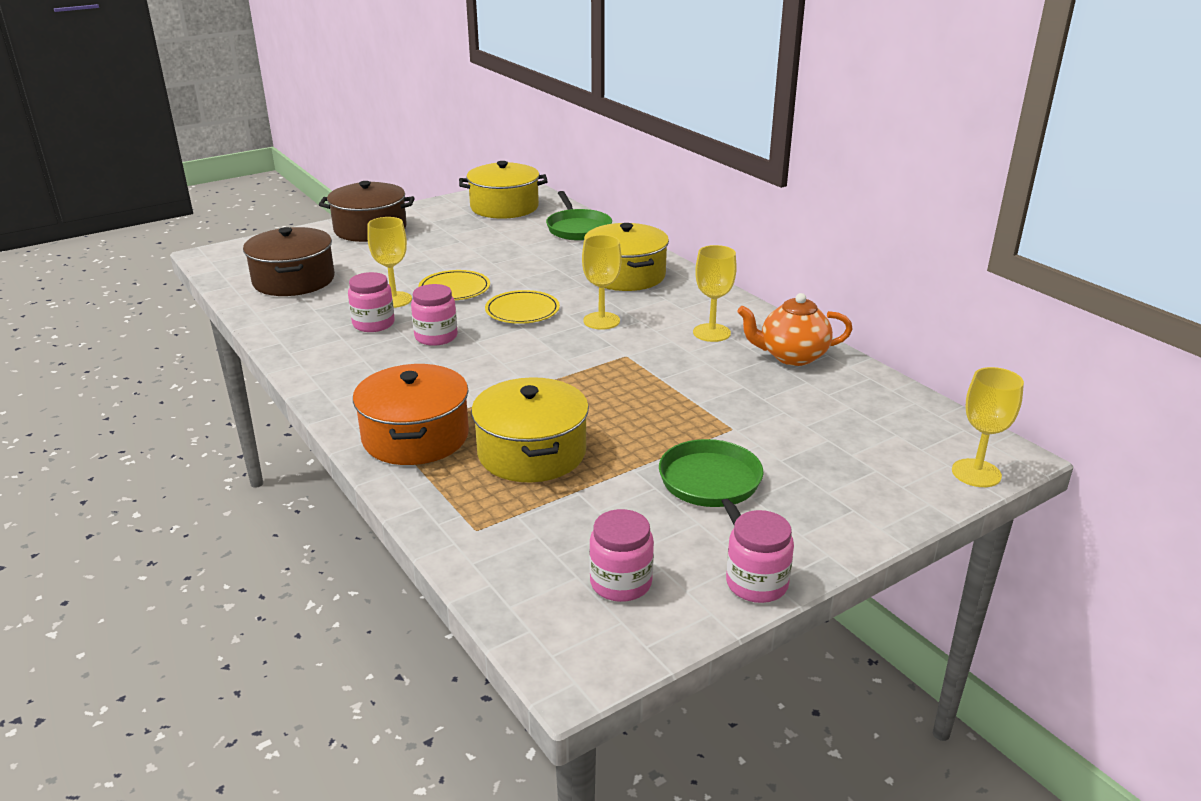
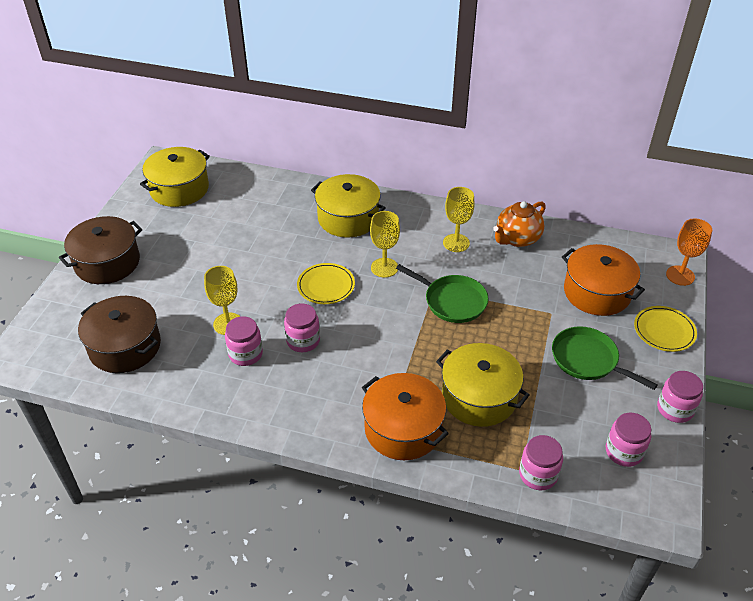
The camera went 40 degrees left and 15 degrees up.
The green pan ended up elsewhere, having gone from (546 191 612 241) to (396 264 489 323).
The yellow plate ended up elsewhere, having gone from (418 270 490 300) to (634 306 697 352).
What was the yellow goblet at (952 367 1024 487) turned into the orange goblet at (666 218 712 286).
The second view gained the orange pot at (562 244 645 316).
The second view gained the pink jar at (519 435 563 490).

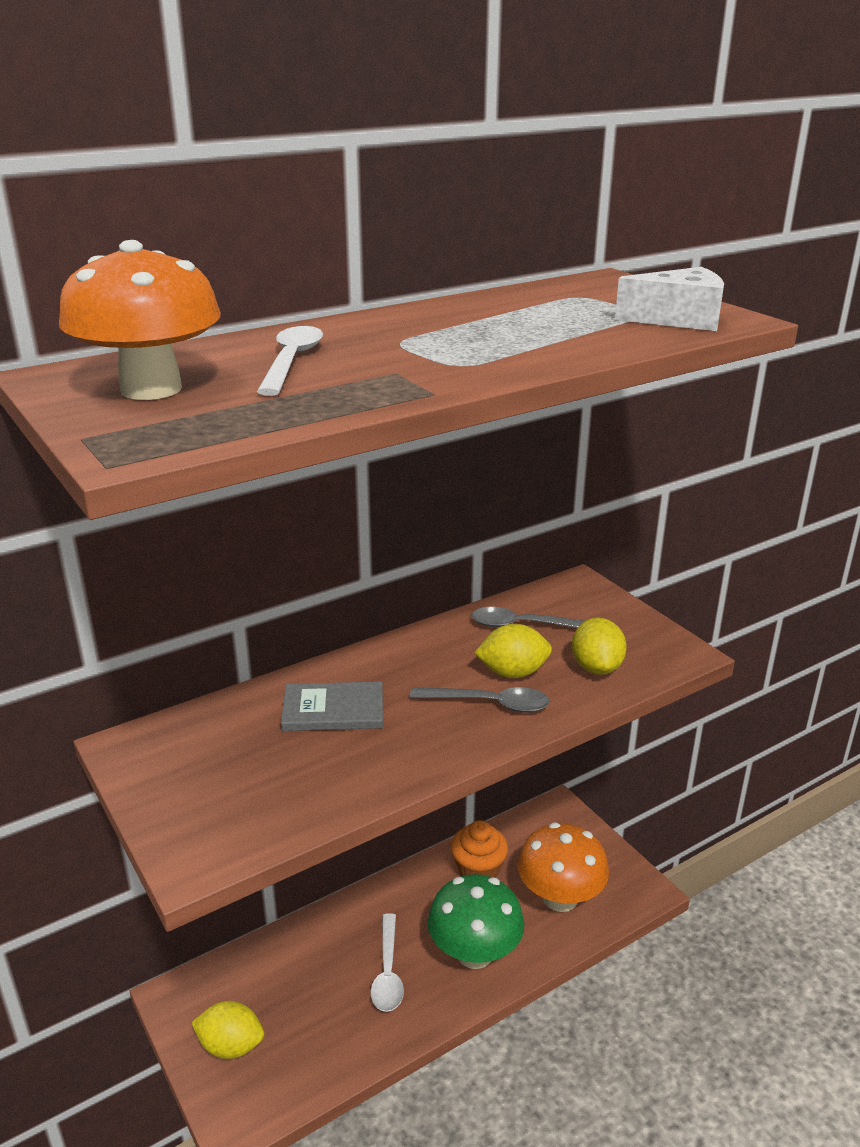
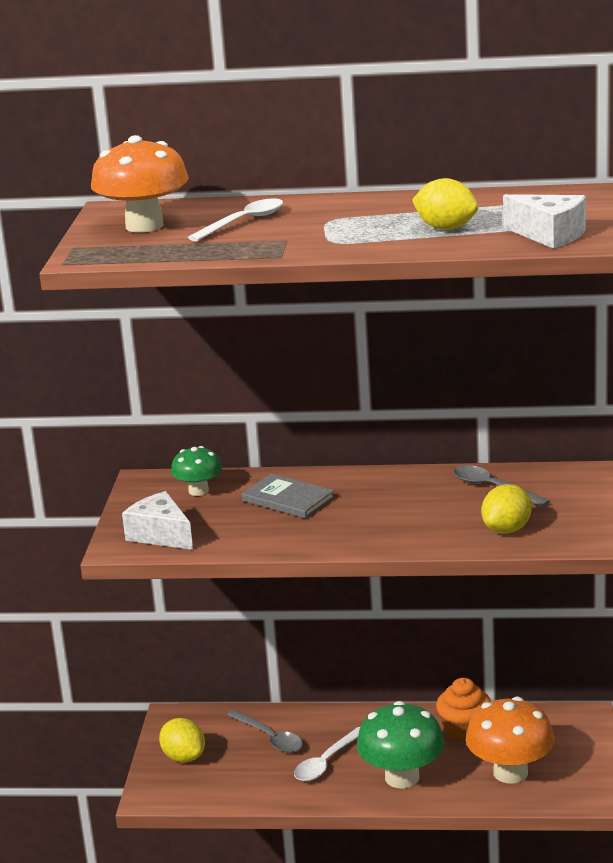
The camera went 40 degrees right and 5 degrees down.
The yellow lemon ended up elsewhere, having gone from (474 624 552 678) to (412 178 478 230).
The grey spoon ended up elsewhere, having gone from (410 687 550 713) to (227 709 303 753).
The second view gained the green mushroom at (171 446 222 496).
The second view gained the white cheese at (122 491 193 550).

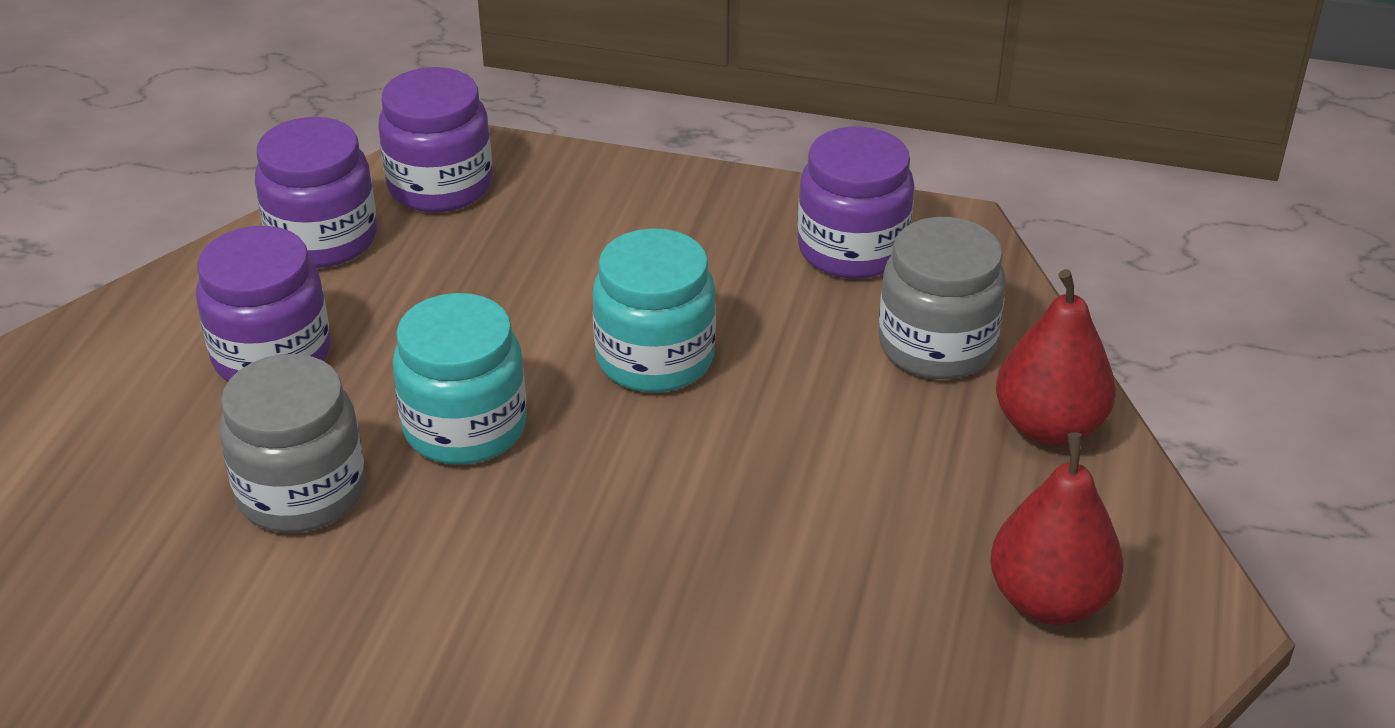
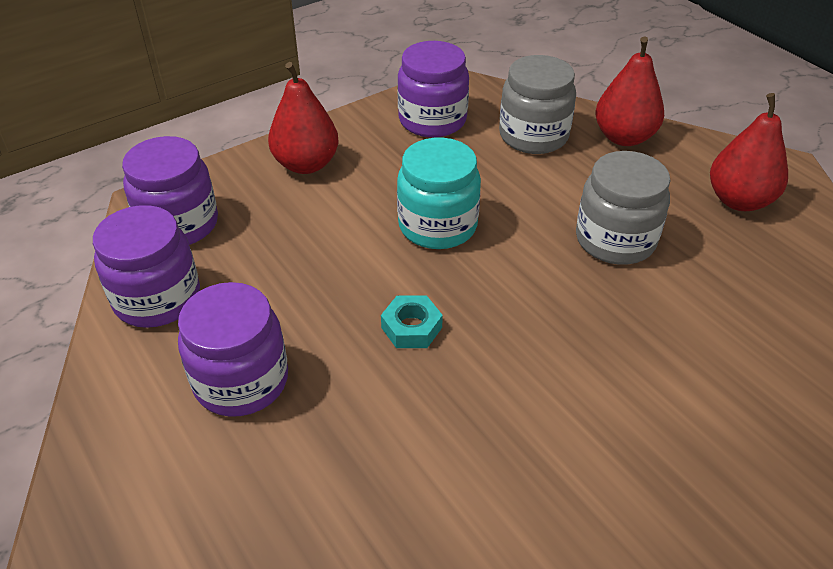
The camera went 50 degrees left and 5 degrees up.
Where the turquoise jar stood at (393 293 527 465), the turquoise nut came to stand at (381 296 443 348).
The grey jar ended up elsewhere, having gone from (219 354 366 533) to (576 151 670 265).
The second view gained the red pear at (268 62 339 174).

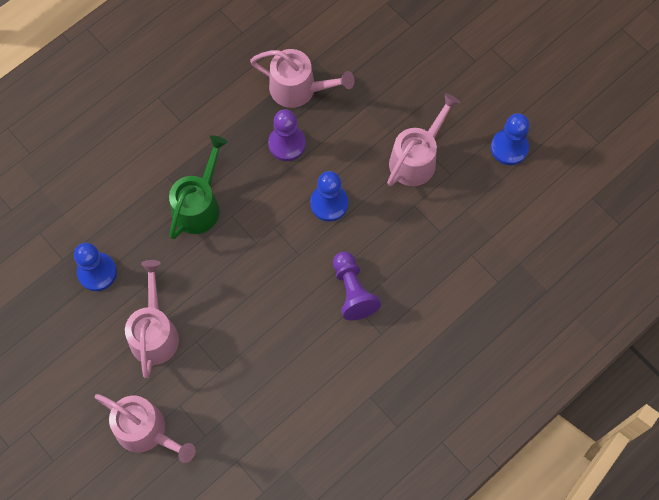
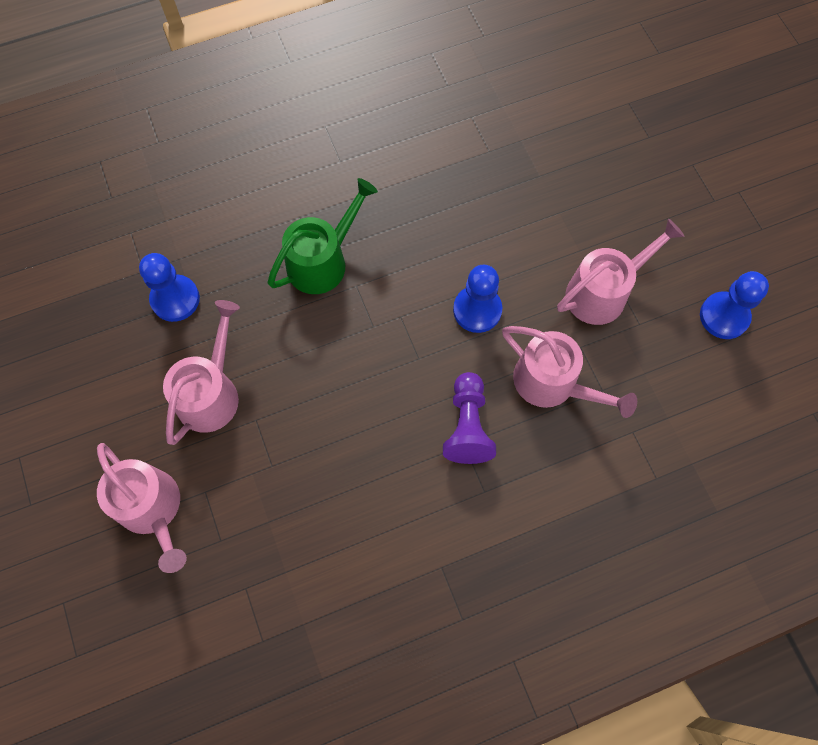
The camera went 20 degrees right and 0 degrees up.
The pink watering can ended up elsewhere, having gone from (250 49 355 108) to (502 326 637 418).
The second view lost the purple pawn at (268 109 306 161).

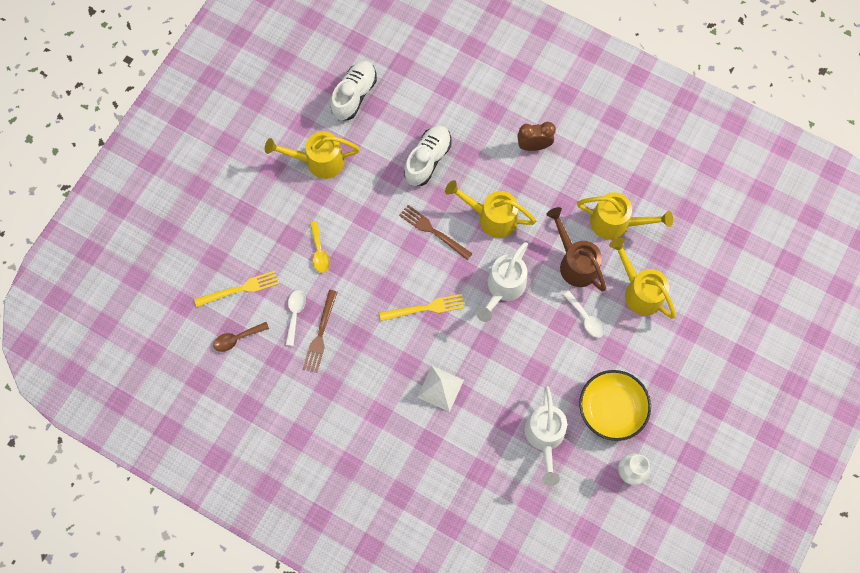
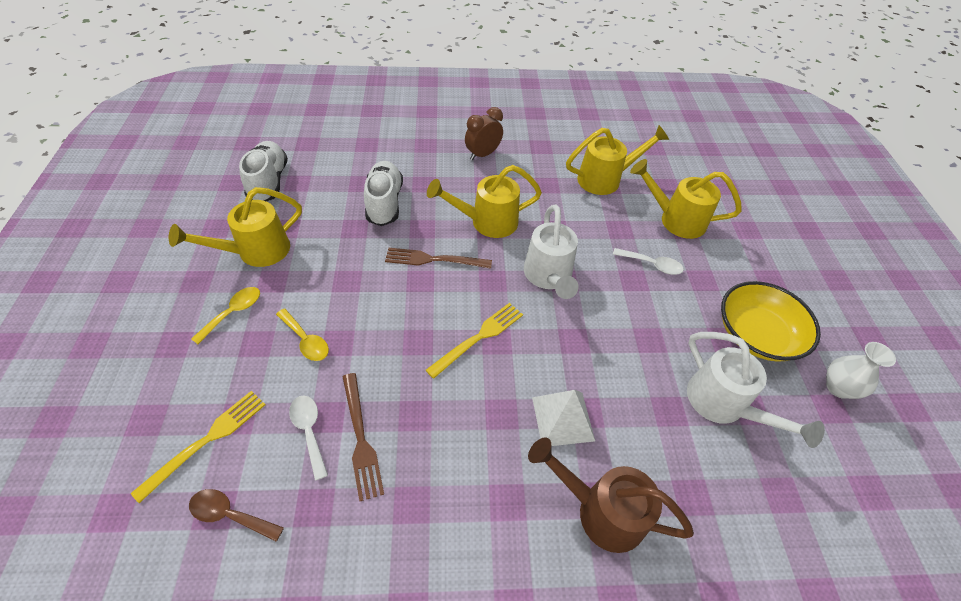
The camera went 35 degrees left and 20 degrees down.
The brown watering can ended up elsewhere, having gone from (546 207 606 291) to (528 437 694 553).
The brown spoon at (213 322 269 352) ended up facing another way, 75 degrees clockwise from before.
The second view gained the yellow spoon at (191 287 260 344).

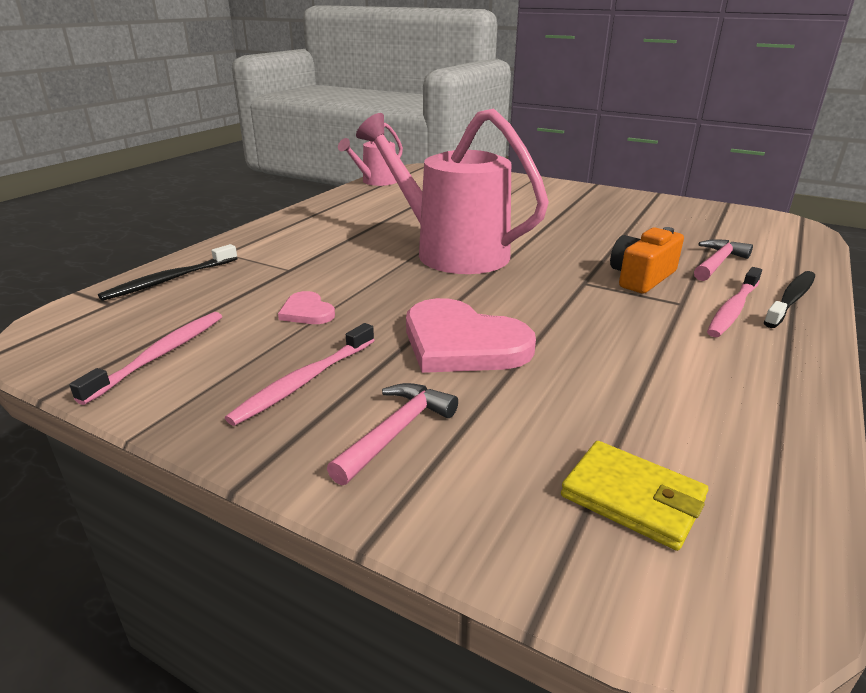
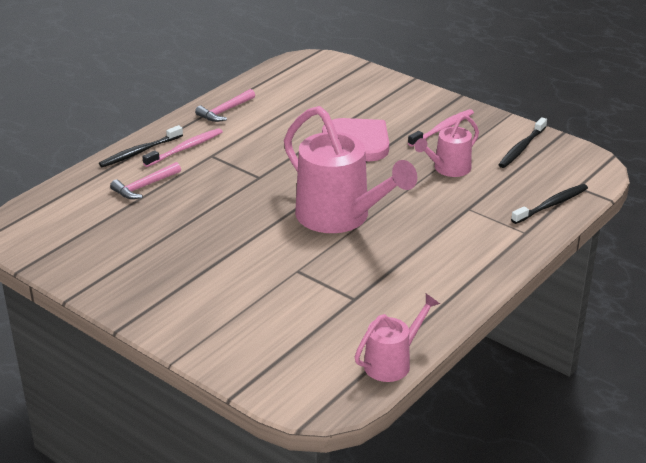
The camera went 170 degrees left and 5 degrees up.
The second view lost the orange camera at (610 227 684 293).
Where the pink heart stood at (278 291 335 324), the pink watering can came to stand at (415 114 479 177).
What was the pink toothbrush at (69 312 222 405) turned into the black toothbrush at (498 117 547 168).
The pink hammer ended up elsewhere, having gone from (327 383 458 486) to (195 89 255 122).
The second view lost the yellow wallet at (561 441 708 551).

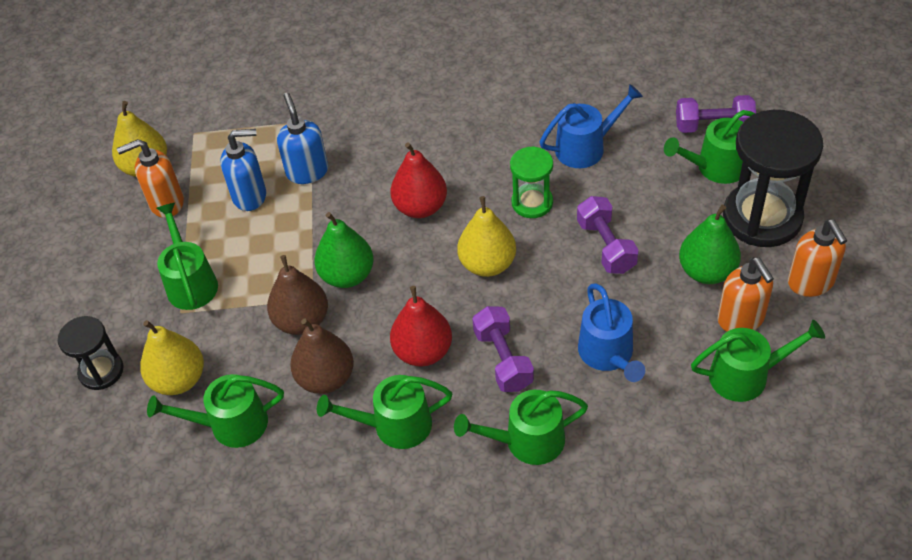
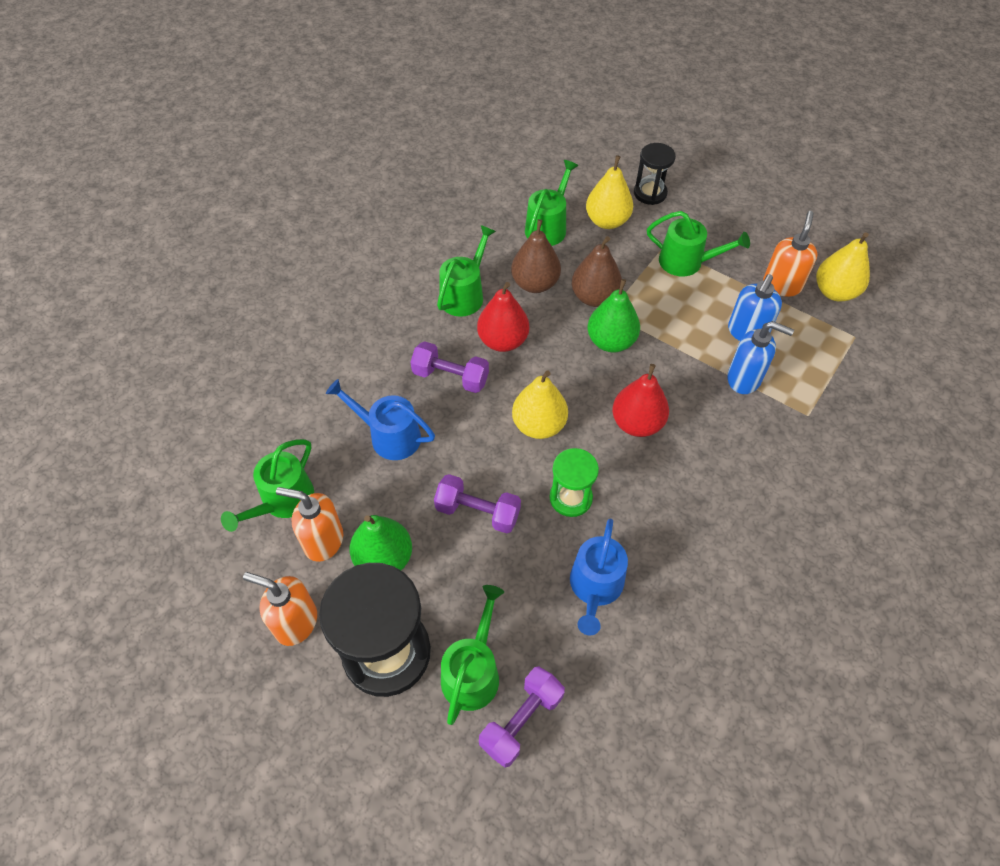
The camera went 125 degrees right and 5 degrees up.
The second view lost the green watering can at (454 390 588 465).

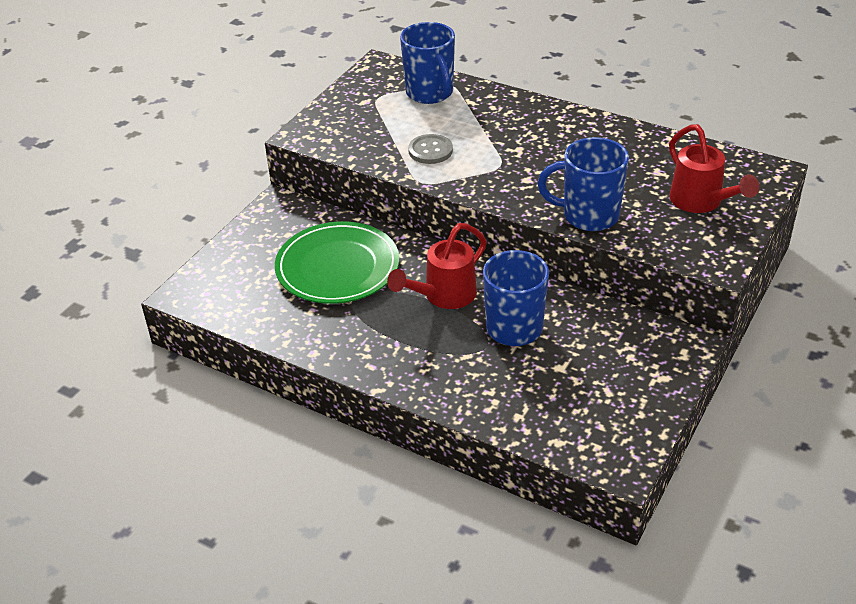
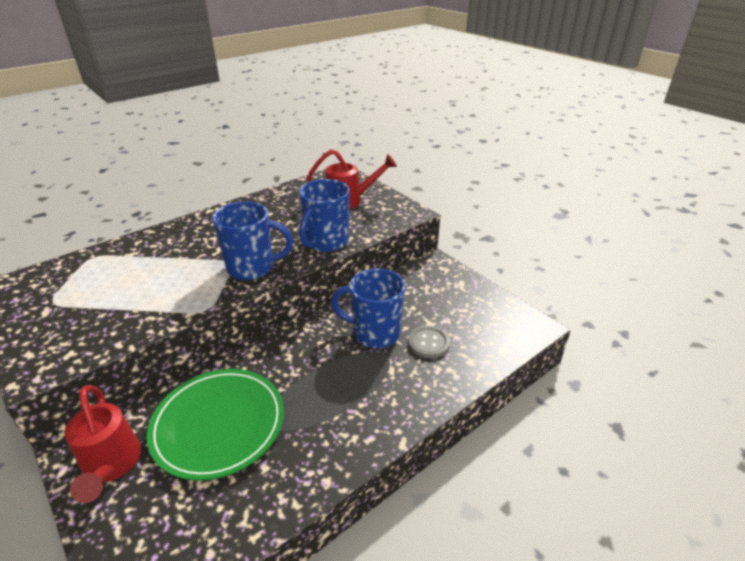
The camera went 70 degrees left and 5 degrees down.
The blue mug ended up elsewhere, having gone from (400 22 455 104) to (212 201 293 280).
The grey button ended up elsewhere, having gone from (408 134 453 164) to (408 326 450 358).
The red watering can ended up elsewhere, having gone from (387 223 487 309) to (64 385 141 503).

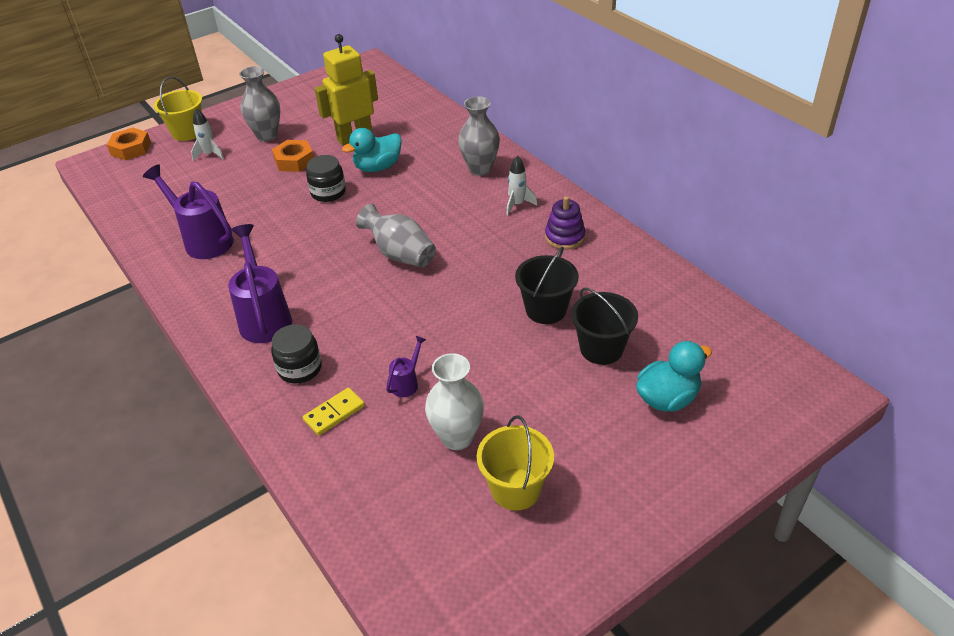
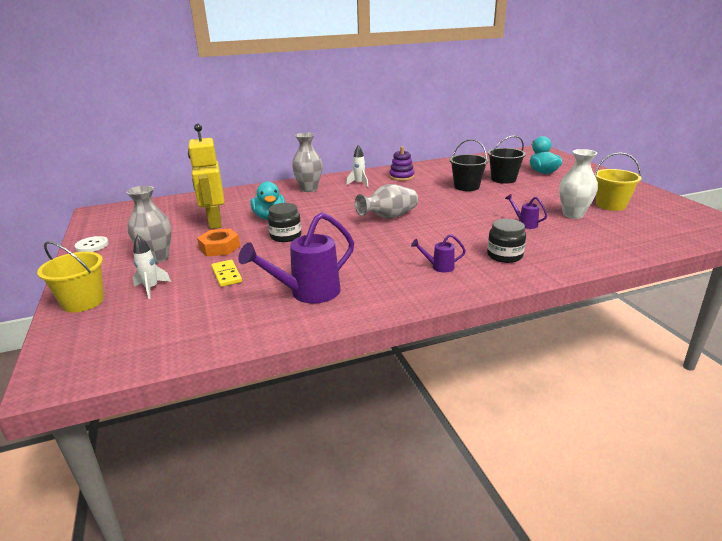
The camera went 75 degrees left and 15 degrees down.
The second view lost the orange nut at (107 127 151 160).
The size of the purple watering can at (228 224 292 343) changed by a factor of 0.48.
The yellow domino ended up elsewhere, having gone from (303 388 365 436) to (211 260 242 287).
The second view gained the white button at (75 236 109 252).

